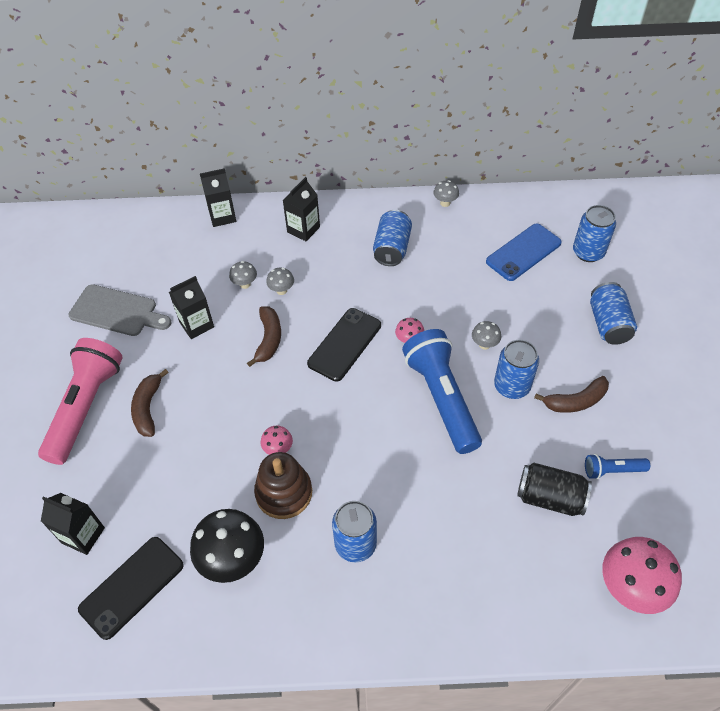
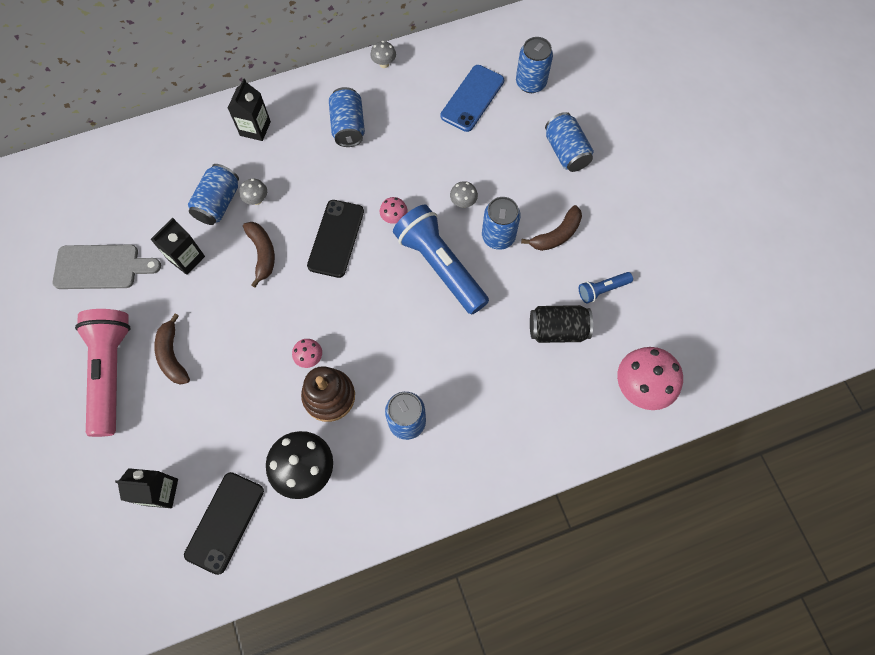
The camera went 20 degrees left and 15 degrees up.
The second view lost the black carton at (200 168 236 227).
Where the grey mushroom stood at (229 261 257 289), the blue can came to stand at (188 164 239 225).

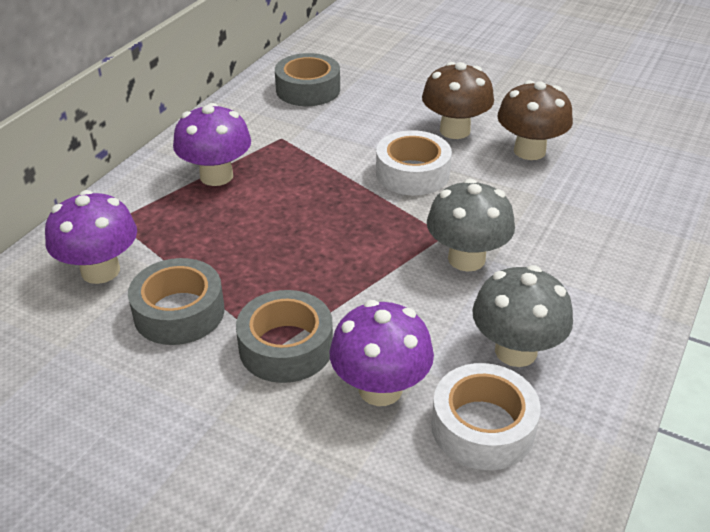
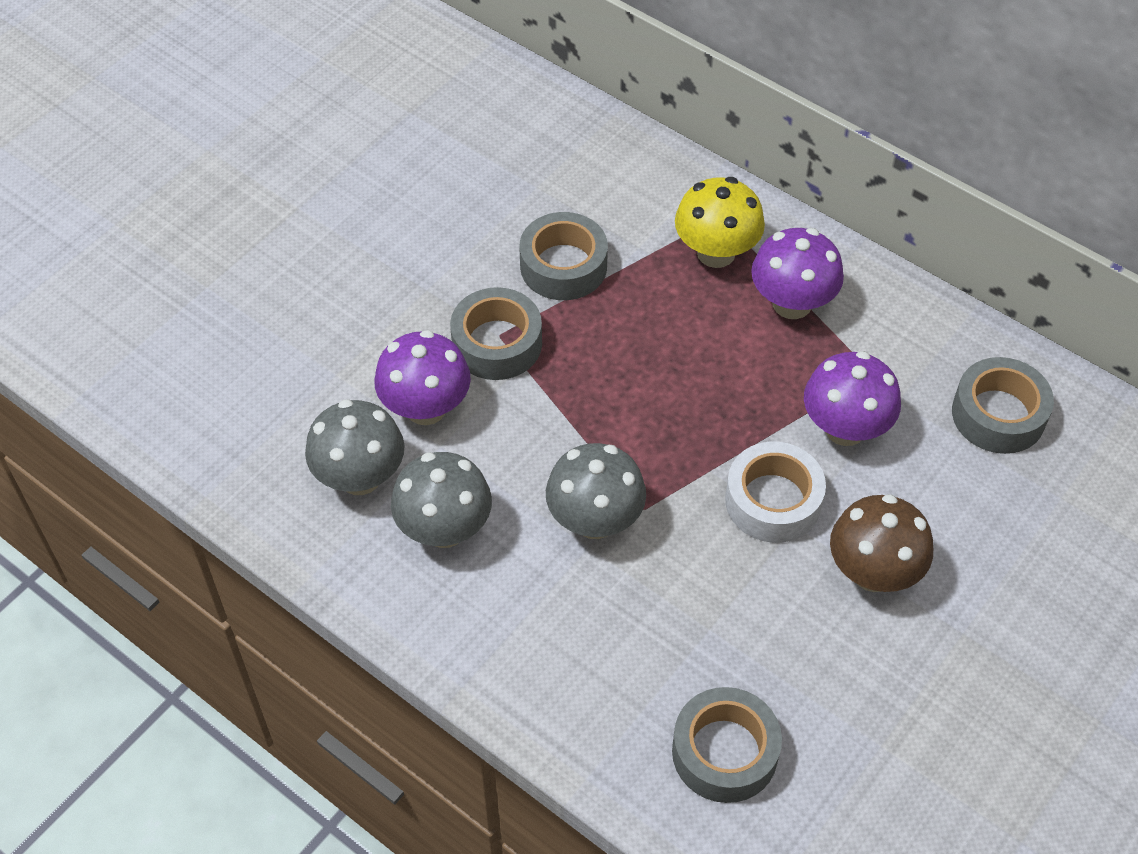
The camera went 100 degrees right and 15 degrees up.
The second view lost the brown mushroom at (497 80 573 160).
The purple mushroom ended up elsewhere, having gone from (45 190 137 284) to (804 351 901 446).
Where the white tape stood at (431 363 541 470), the grey mushroom came to stand at (305 399 404 495).
The second view gained the yellow mushroom at (675 177 765 268).
The second view gained the grey tape at (672 687 782 803).

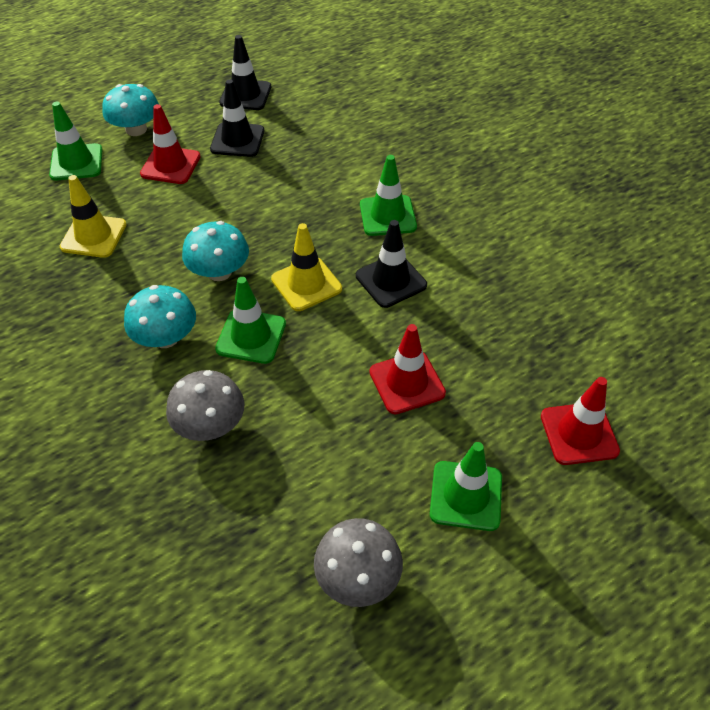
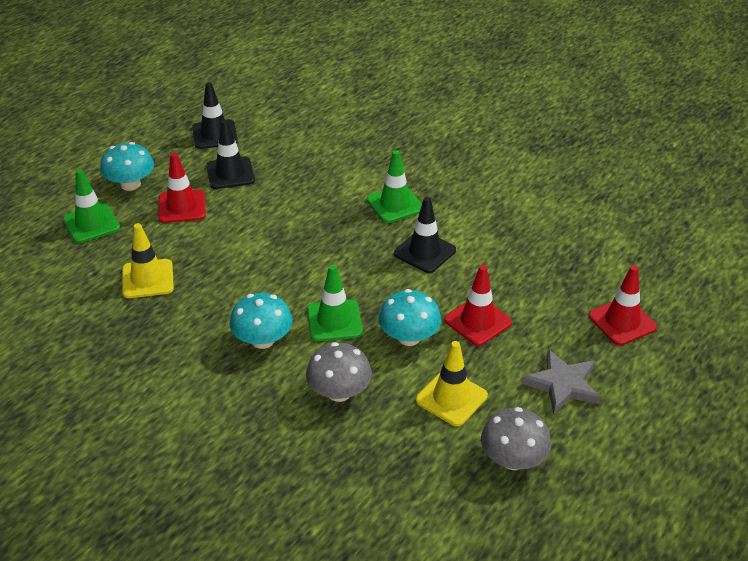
The camera went 20 degrees left and 10 degrees down.
The turquoise mushroom ended up elsewhere, having gone from (182 221 249 281) to (379 289 441 346).
The yellow traffic cone ended up elsewhere, having gone from (271 223 342 311) to (416 341 488 426).
Where the green traffic cone stood at (430 442 502 531), the grey star came to stand at (522 349 601 414).

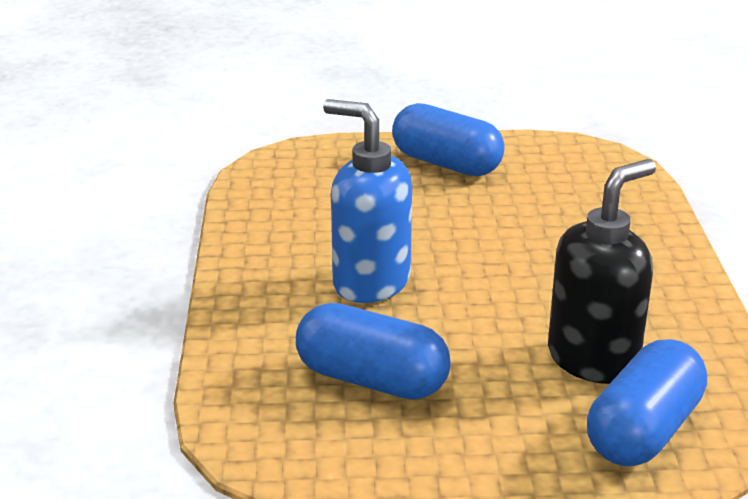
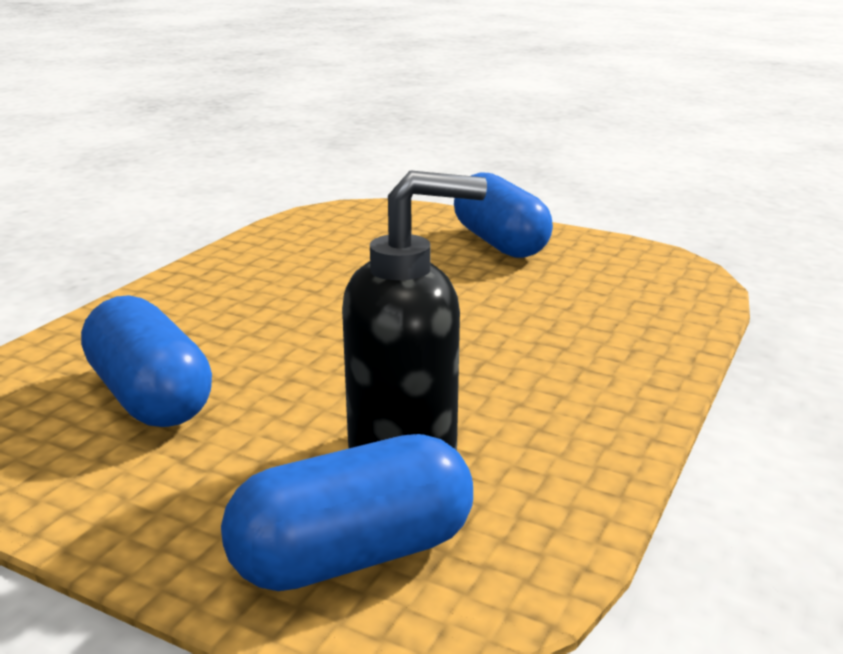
The camera went 30 degrees right and 5 degrees down.
The second view lost the blue soap dispenser at (323 99 412 303).

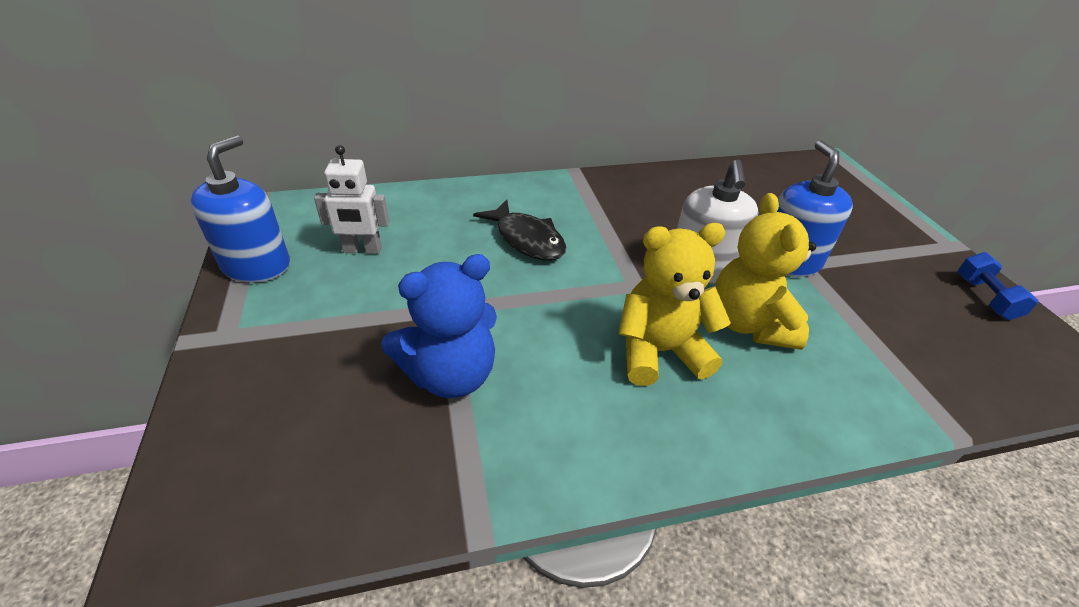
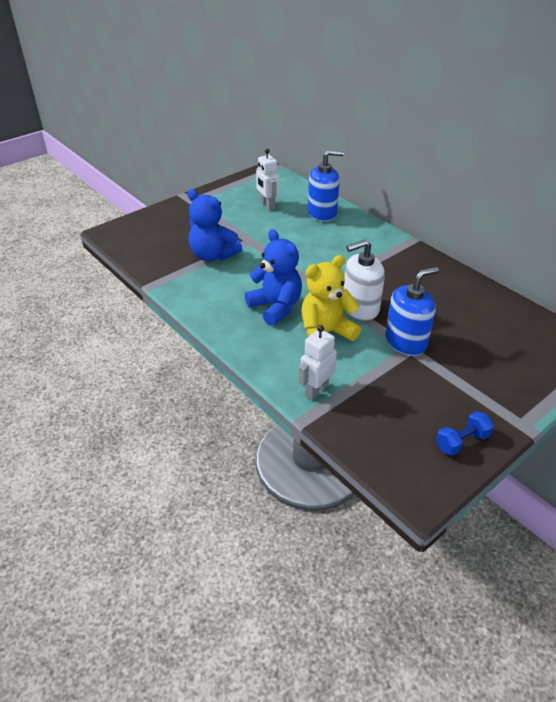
The camera went 65 degrees right and 0 degrees up.
The blue soap dispenser ended up elsewhere, having gone from (190 135 290 283) to (308 150 344 222).
The second view lost the black fish at (473 200 566 260).
What was the yellow teddy bear at (618 223 731 386) turned into the blue teddy bear at (245 229 302 326).
The second view gained the white robot at (298 325 337 400).

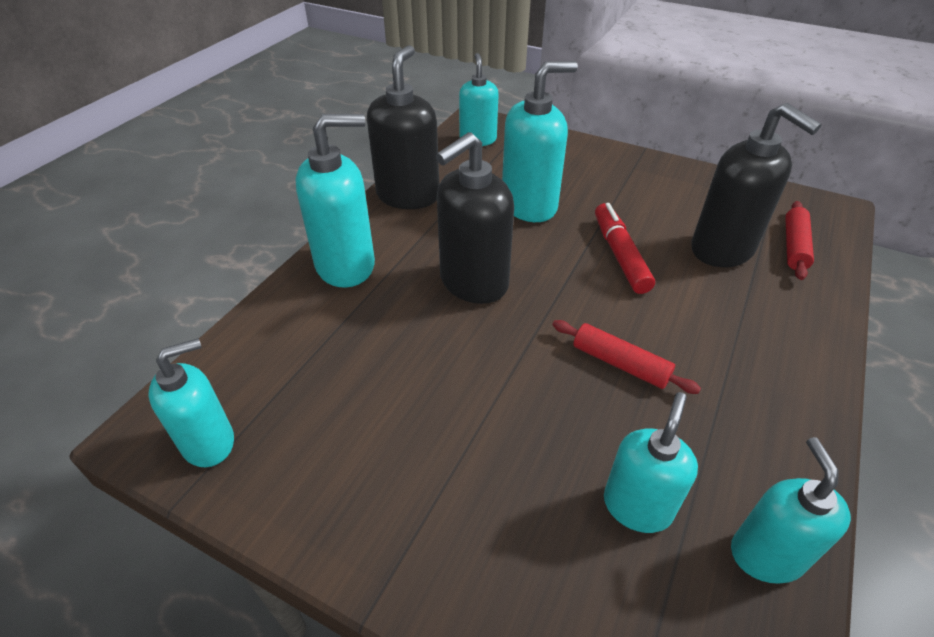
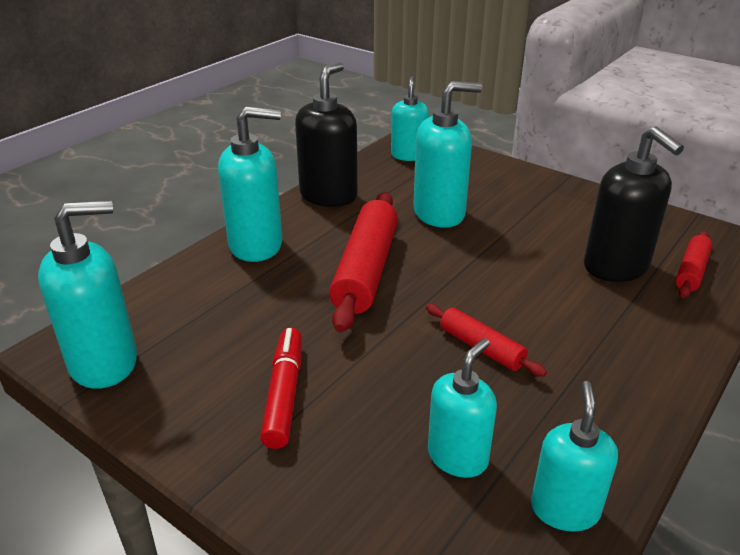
The camera went 10 degrees right and 10 degrees down.
Where the black soap dispenser stood at (436 132 514 304), the red rolling pin came to stand at (329 192 398 332).
The red marker ended up elsewhere, having gone from (595 203 655 294) to (260 327 302 449).
The size of the turquoise soap dispenser at (148 338 234 467) changed by a factor of 1.53.

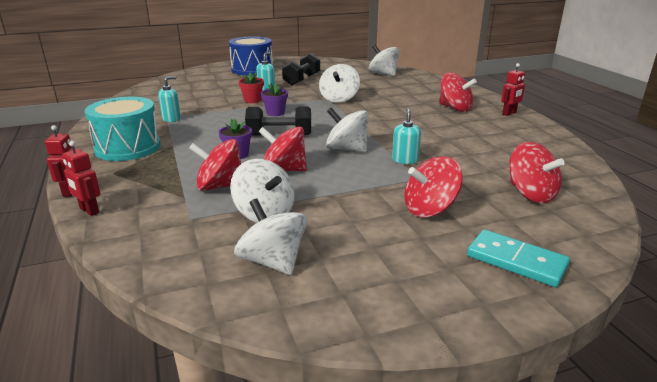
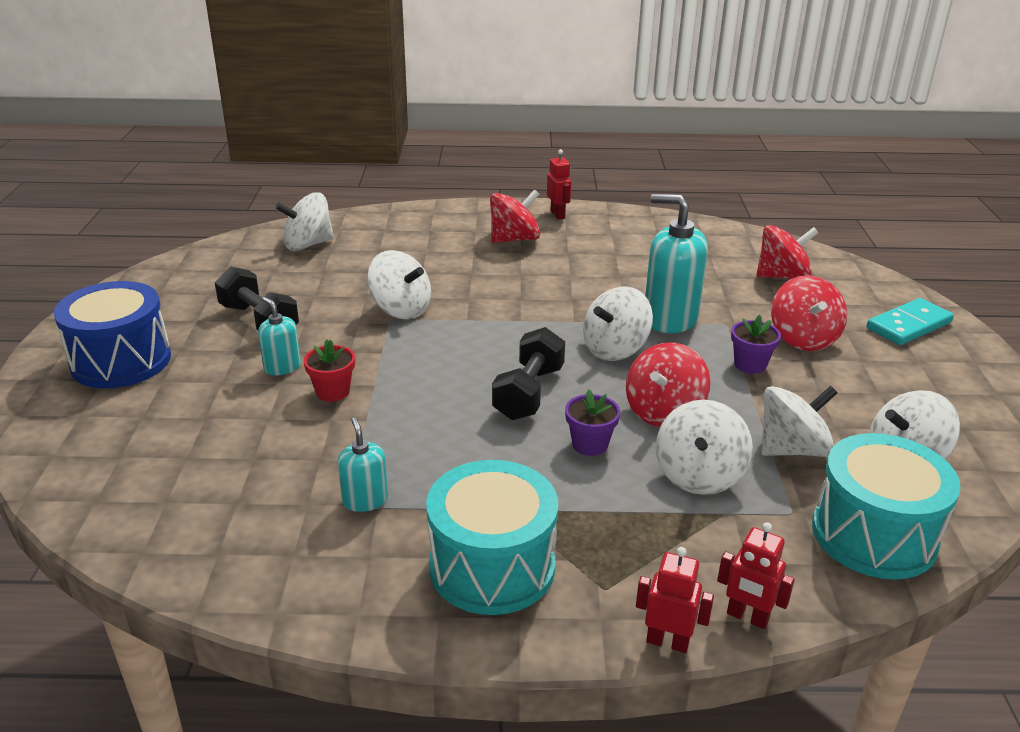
The camera went 70 degrees left and 5 degrees up.
The purple flower pot ended up elsewhere, having gone from (261 83 288 116) to (731 315 781 374).
The size of the turquoise soap dispenser at (392 109 421 164) changed by a factor of 1.92.
What was the red spinning top at (189 139 241 191) turned into the white spinning top at (656 400 753 495).
The red robot at (62 141 100 216) ended up facing another way, 60 degrees clockwise from before.
The second view gained the turquoise drum at (812 433 961 580).

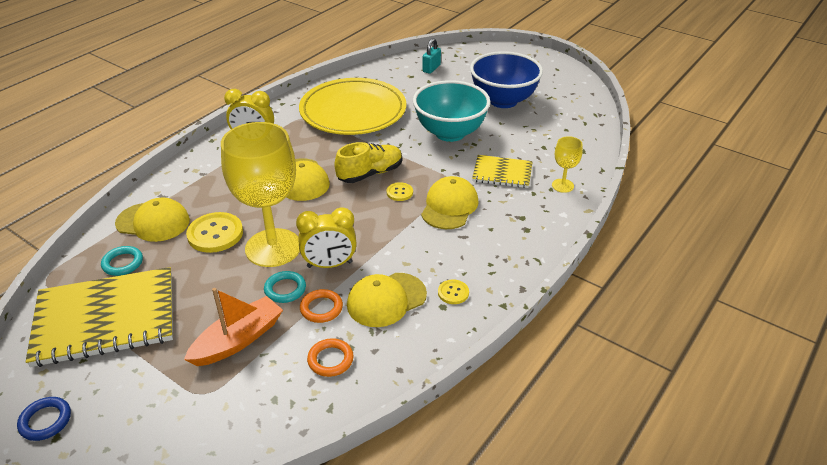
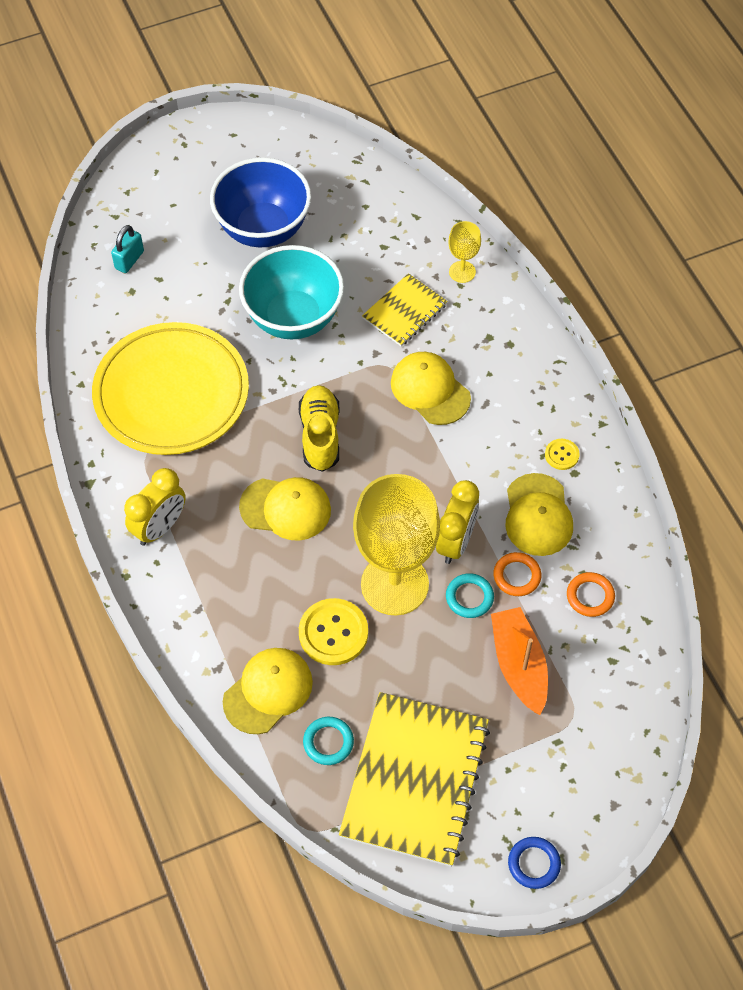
The camera went 60 degrees left and 20 degrees up.
The turquoise padlock at (423 38 441 74) ended up facing another way, 60 degrees clockwise from before.
The second view lost the yellow button at (387 182 413 201).

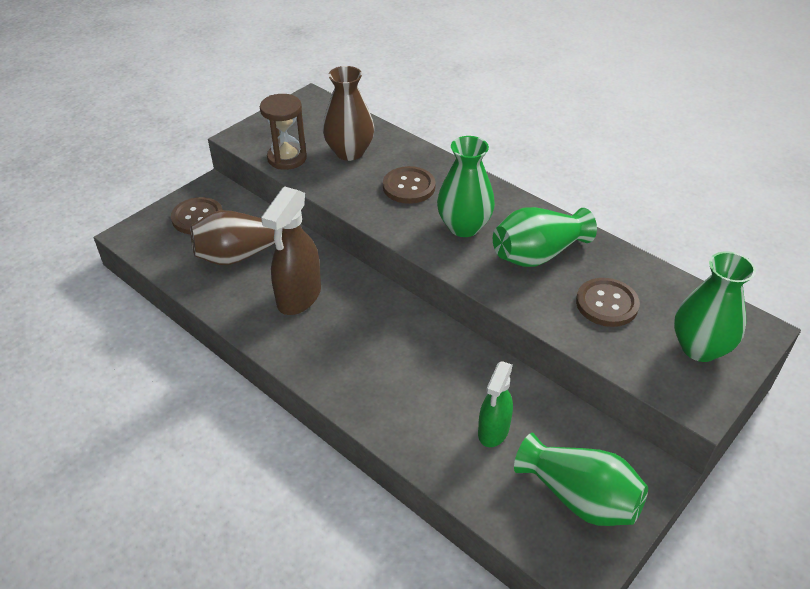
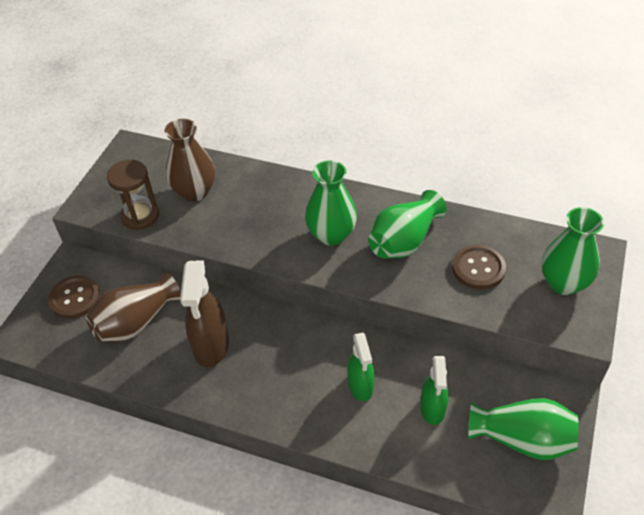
The camera went 20 degrees left and 5 degrees up.
The second view lost the brown button at (383 166 436 204).
The second view gained the green spray bottle at (347 333 375 401).

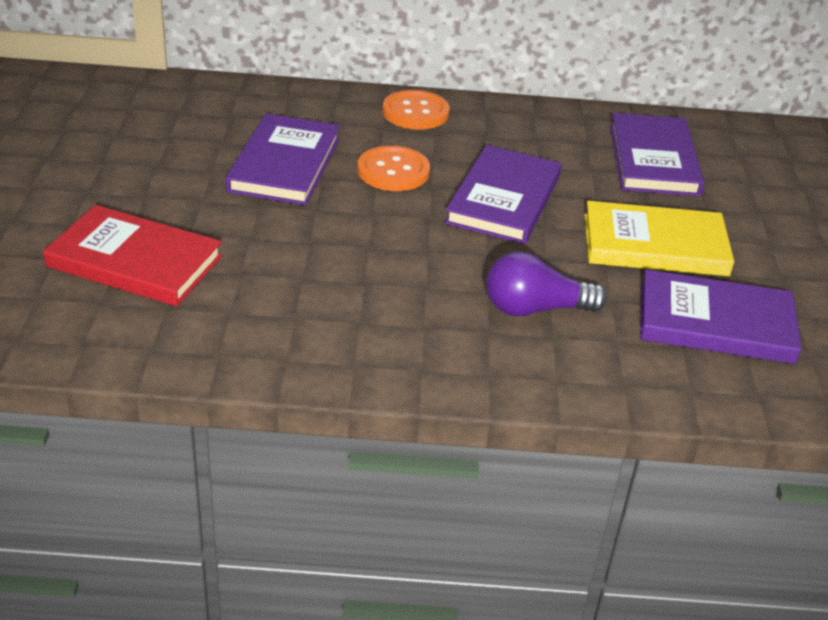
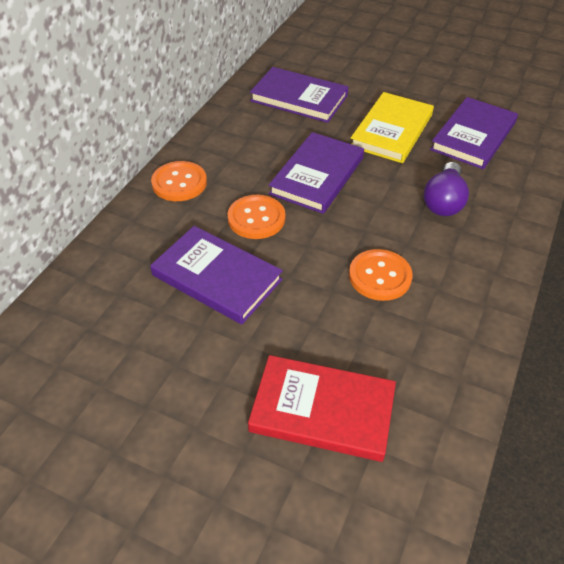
The camera went 65 degrees left and 10 degrees up.
The purple book at (445 145 562 244) ended up facing another way, 75 degrees clockwise from before.
The red book at (43 205 223 306) ended up facing another way, 60 degrees clockwise from before.
The second view gained the orange button at (349 249 413 301).

